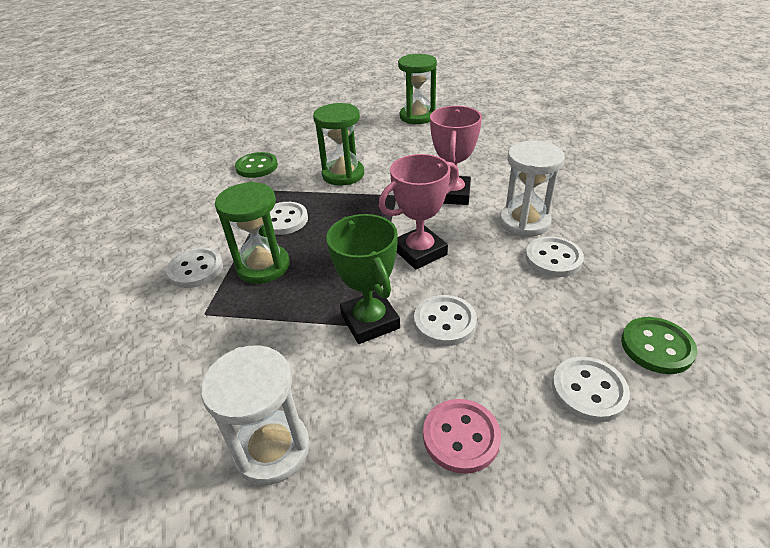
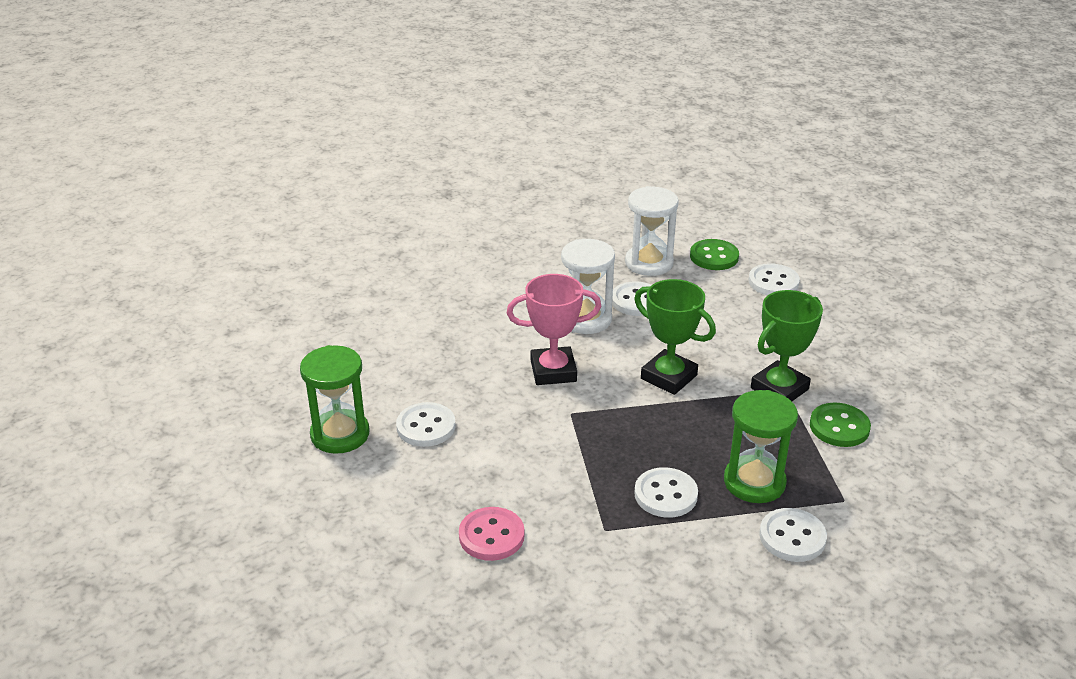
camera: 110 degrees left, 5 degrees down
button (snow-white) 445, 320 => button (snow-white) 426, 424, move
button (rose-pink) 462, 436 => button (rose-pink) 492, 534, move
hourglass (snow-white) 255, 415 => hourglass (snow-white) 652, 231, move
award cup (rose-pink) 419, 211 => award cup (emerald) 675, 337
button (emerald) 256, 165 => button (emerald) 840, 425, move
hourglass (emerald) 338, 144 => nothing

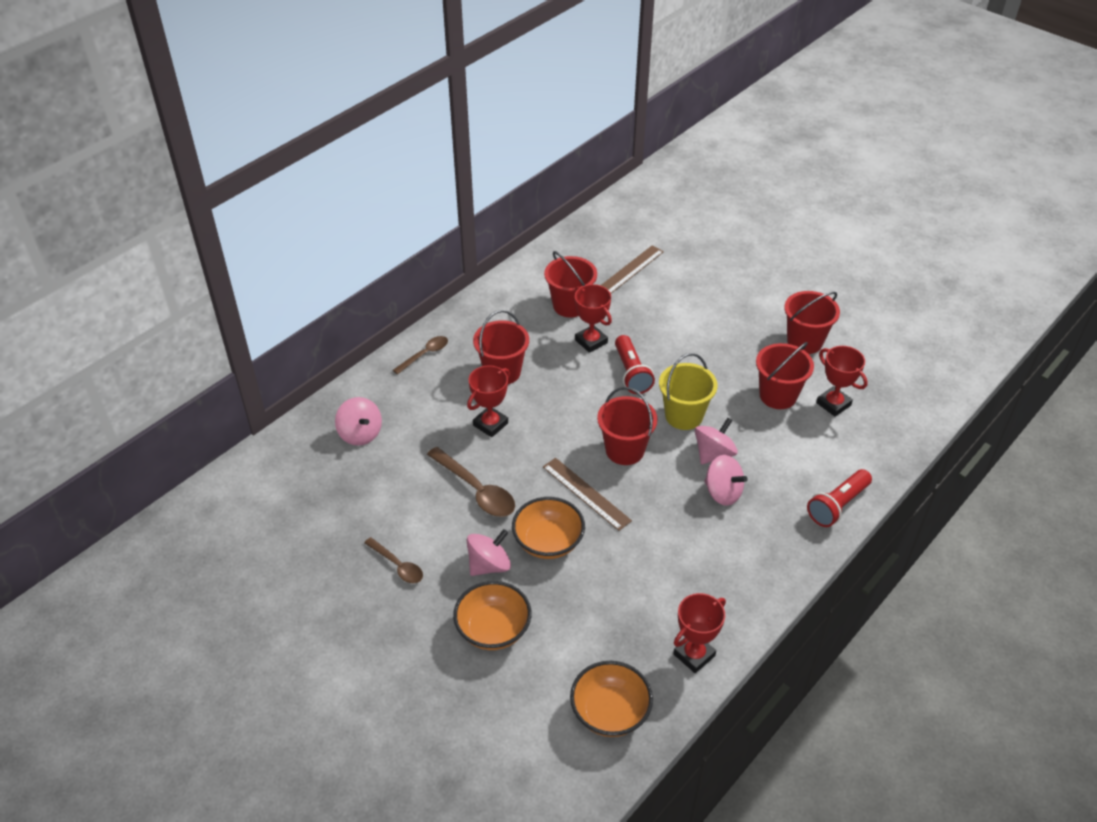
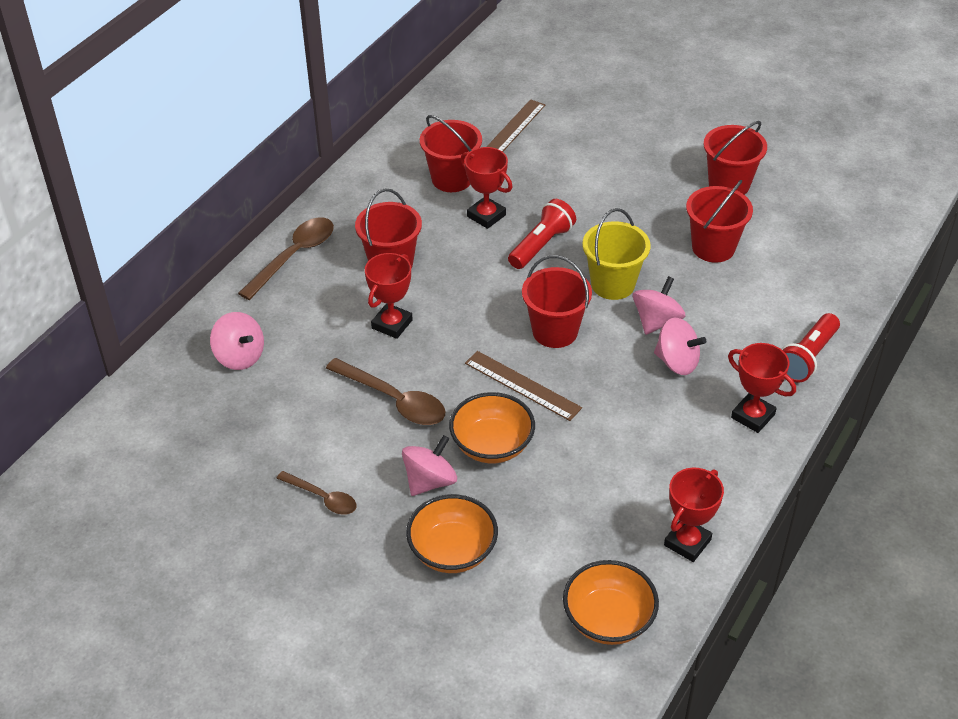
camera: 10 degrees left, 0 degrees up
teaspoon (dark brown) 420, 355 => teaspoon (dark brown) 286, 258, x1.62
flashlight (crimson) 635, 364 => flashlight (crimson) 542, 234, 120 degrees counterclockwise
award cup (crimson) 842, 381 => award cup (crimson) 762, 388, move

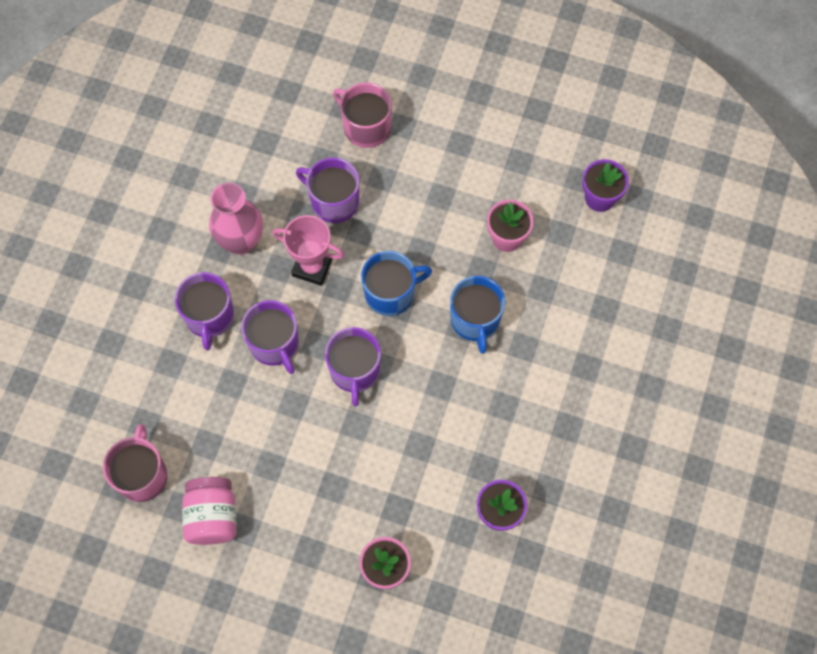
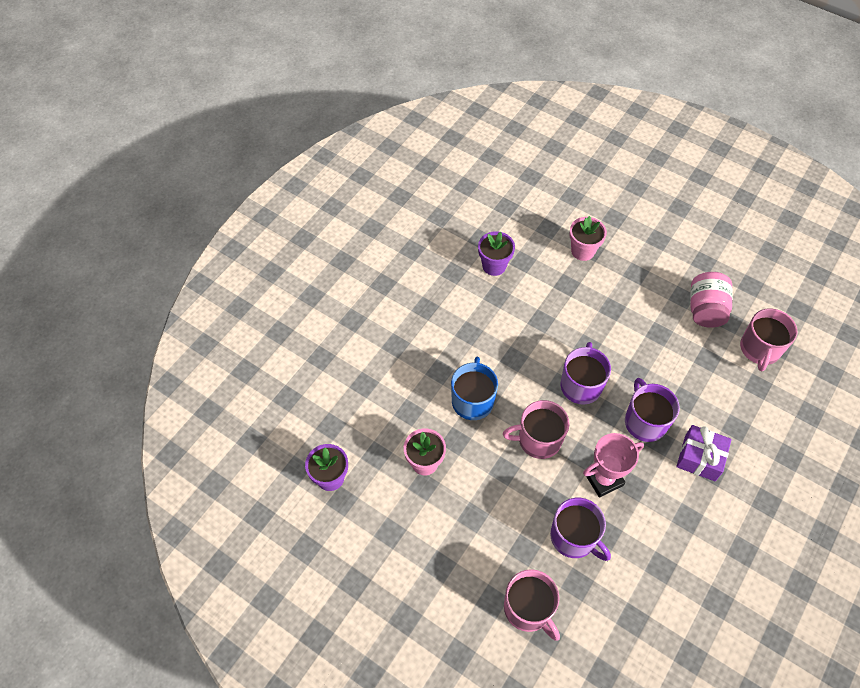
camera: 165 degrees left, 10 degrees down
tea mug (cobalt) 396, 283 => tea mug (rose-pink) 536, 429
award cup (rose-pink) 308, 250 => award cup (rose-pink) 613, 465, 60 degrees counterclockwise
tea mug (purple) 204, 311 => wrapped gift (purple) 704, 453
vase (rose-pink) 236, 218 => nothing

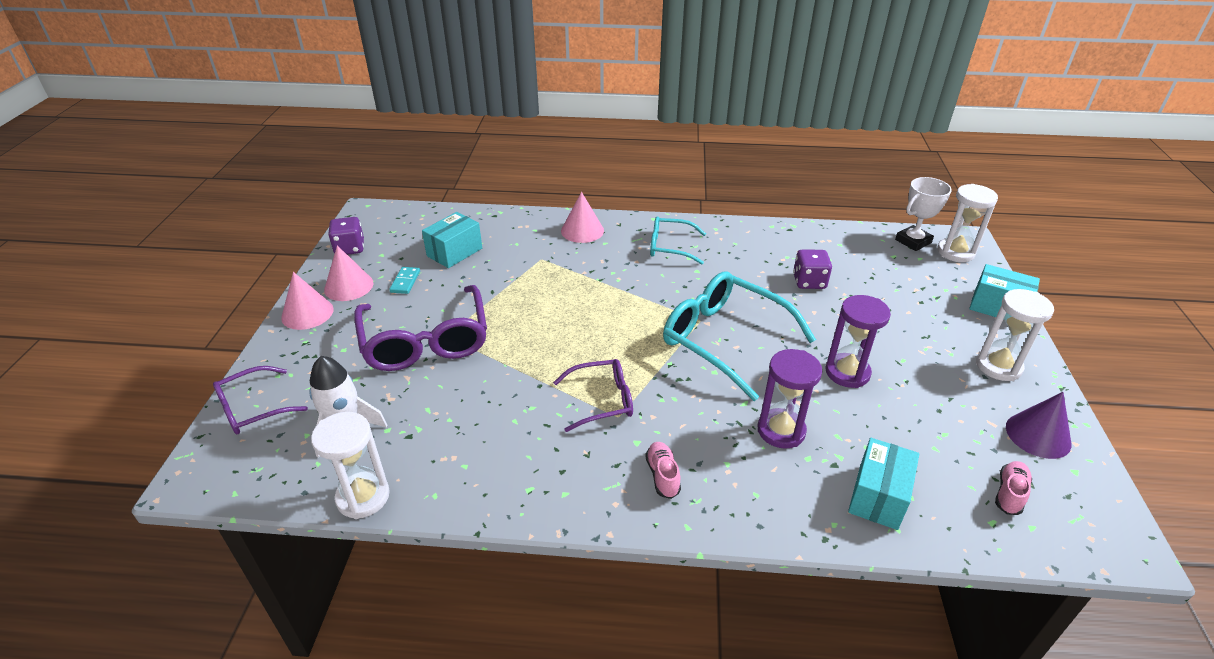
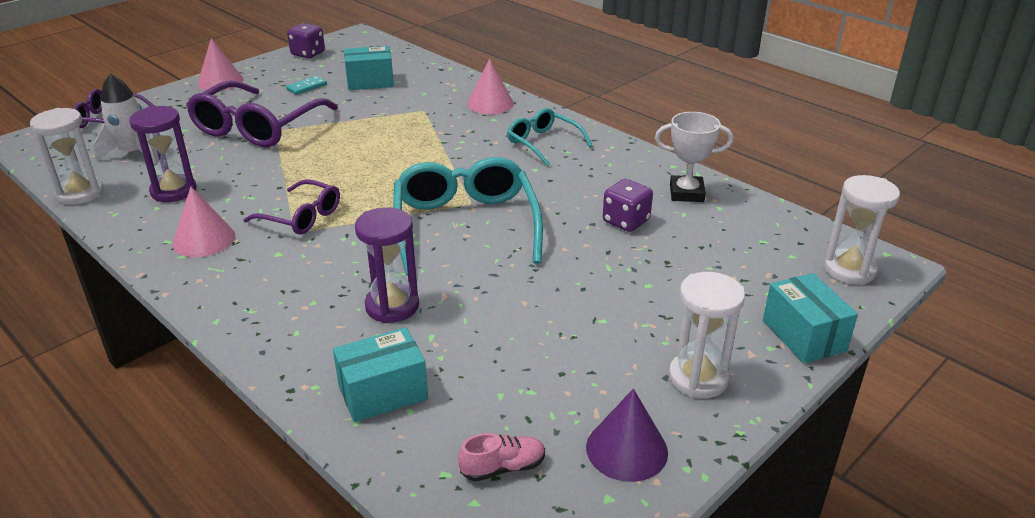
camera: 40 degrees right, 5 degrees down
hourglass (purple) 858, 341 => hourglass (purple) 163, 154, move
cone (rose-pink) 349, 273 => cone (rose-pink) 204, 221, move
award cup (snow-white) 923, 214 => award cup (snow-white) 694, 157, move
sneaker (rose-pink) 663, 470 => nothing

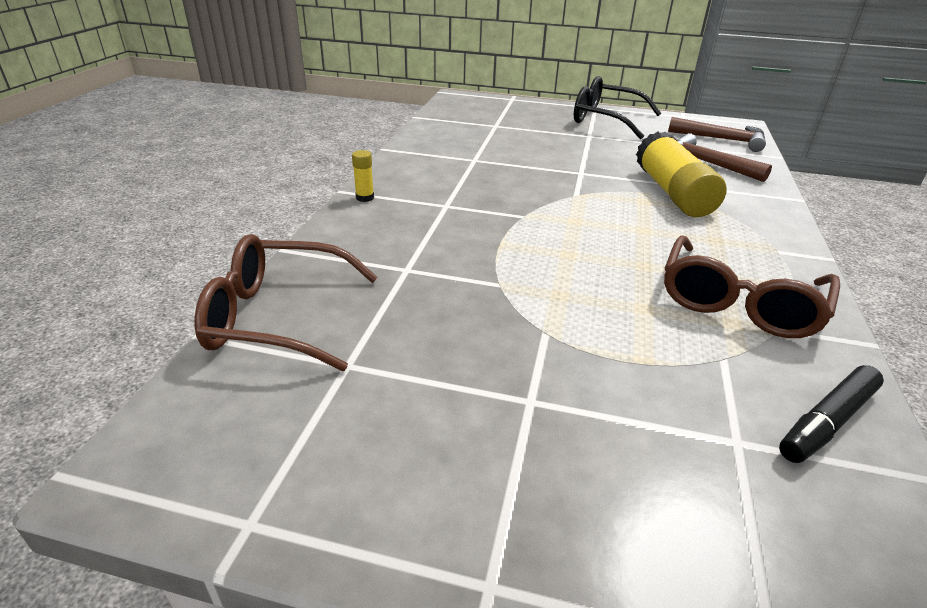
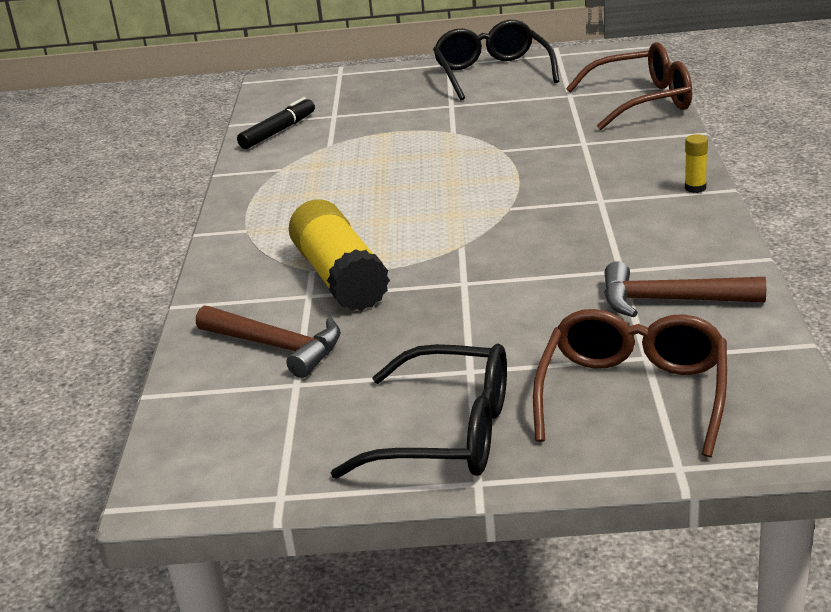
camera: 170 degrees right, 5 degrees down
nothing => eyeglasses (black) 496, 60
eyeglasses (dark brown) 752, 287 => eyeglasses (dark brown) 630, 383, move
carpenter's hammer (dark brown) 717, 134 => carpenter's hammer (dark brown) 685, 289, move

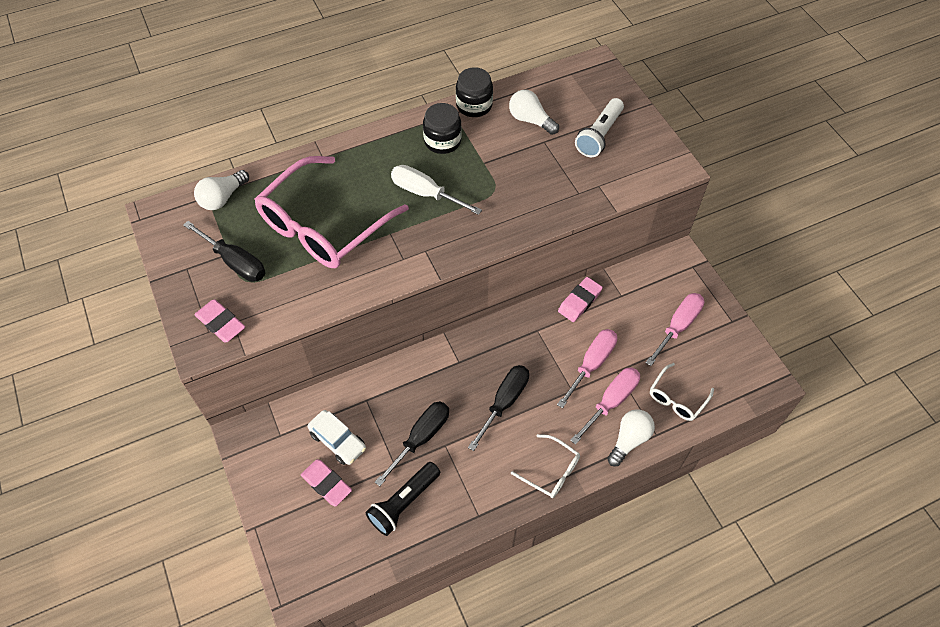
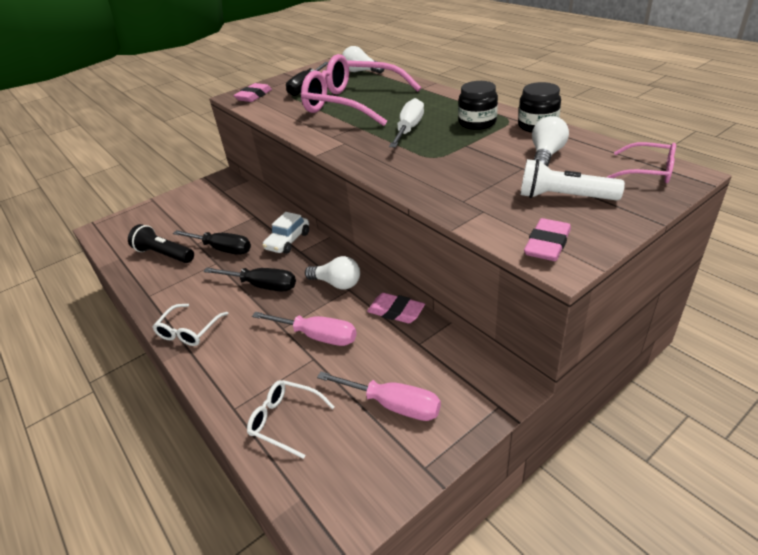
camera: 80 degrees right, 20 degrees down
toy car (snow-white) 337, 437 => toy car (snow-white) 285, 233, move
light bulb (snow-white) 631, 437 => light bulb (snow-white) 332, 273, move
pencil eraser (rose-pink) 326, 483 => pencil eraser (rose-pink) 547, 239, move
nothing => eyeglasses (rose-pink) 641, 162
hand screwdriver (rose-pink) 605, 406 => nothing

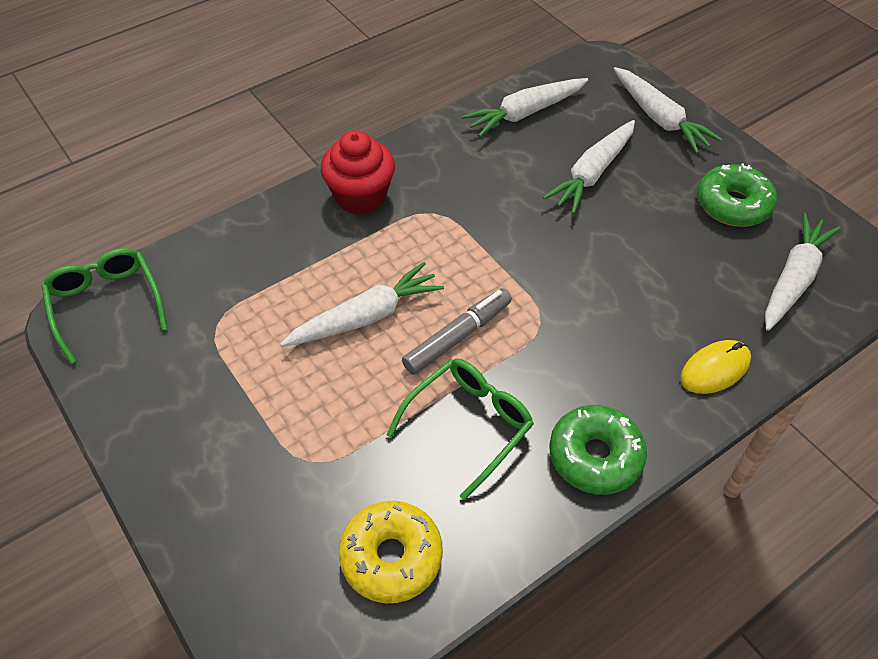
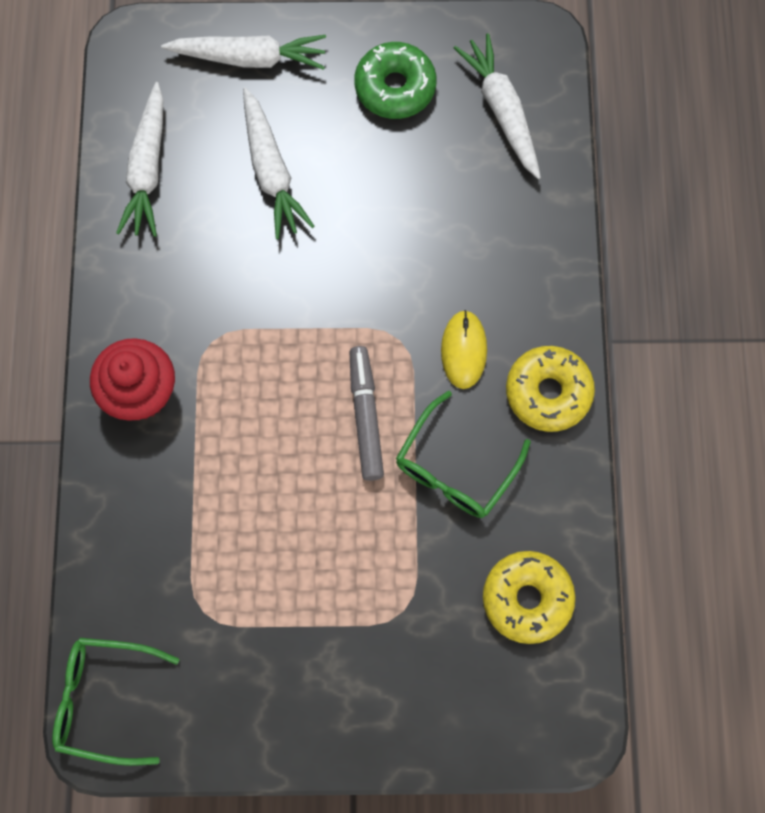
camera: 55 degrees left, 20 degrees up
eyeglasses (emerald) 460, 430 => eyeglasses (emerald) 463, 454, 135 degrees counterclockwise
PC mouse (bright yellow) 715, 367 => PC mouse (bright yellow) 464, 349, move
donut (emerald) 598, 450 => donut (bright yellow) 550, 389
toy carrot (snow-white) 362, 304 => nothing

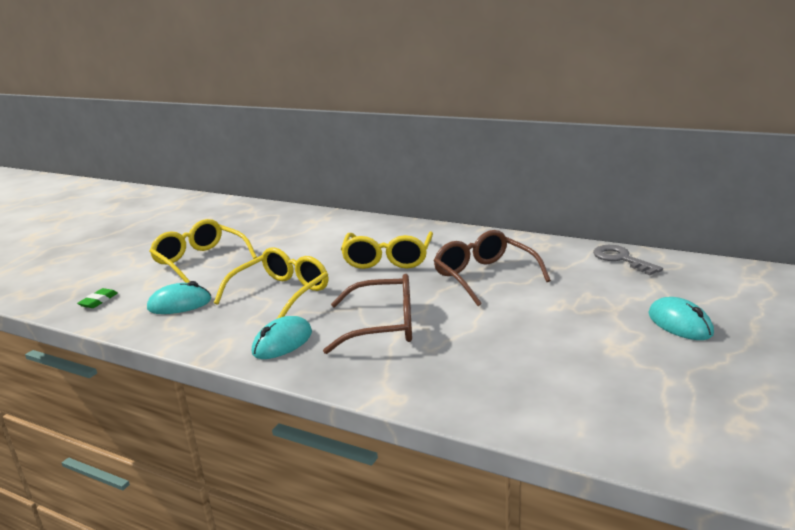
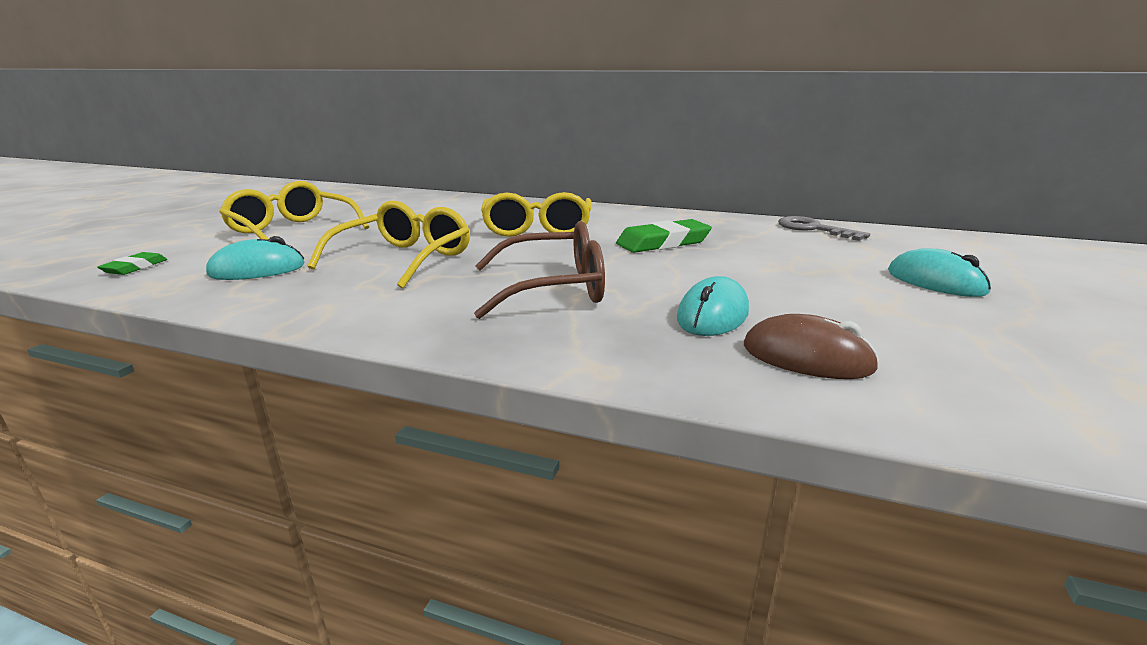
camera: 10 degrees left, 0 degrees up
eyeglasses (dark brown) 492, 268 => pencil eraser (emerald) 664, 236
PC mouse (turquoise) 282, 337 => PC mouse (turquoise) 713, 306, move
nothing => PC mouse (dark brown) 812, 346

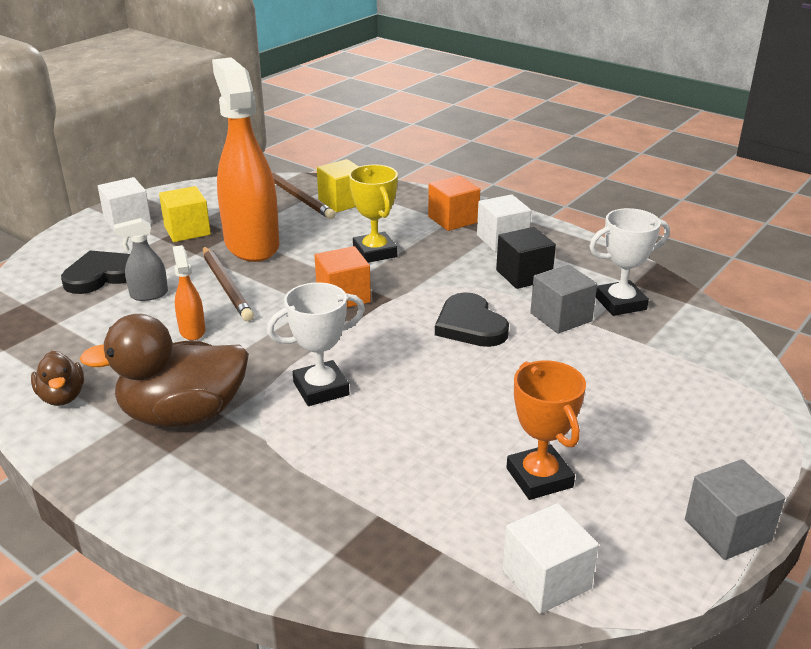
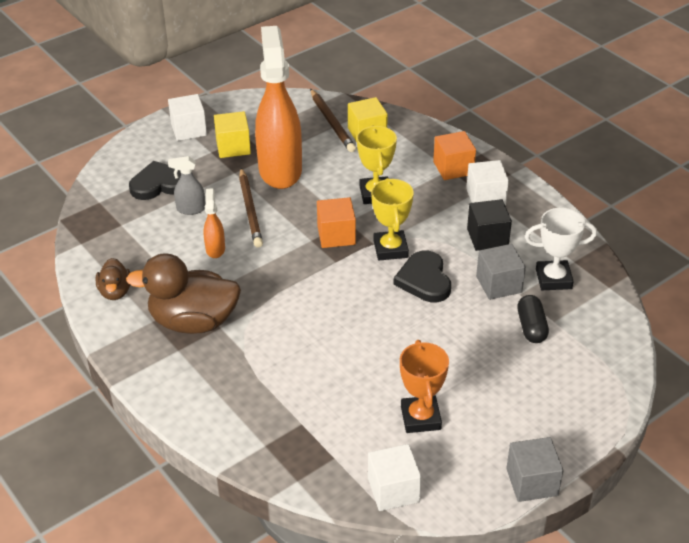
camera: 15 degrees right, 10 degrees up
nothing => award cup (bright yellow) 392, 219
nothing => capsule (black) 533, 319
award cup (snow-white) 316, 344 => nothing

